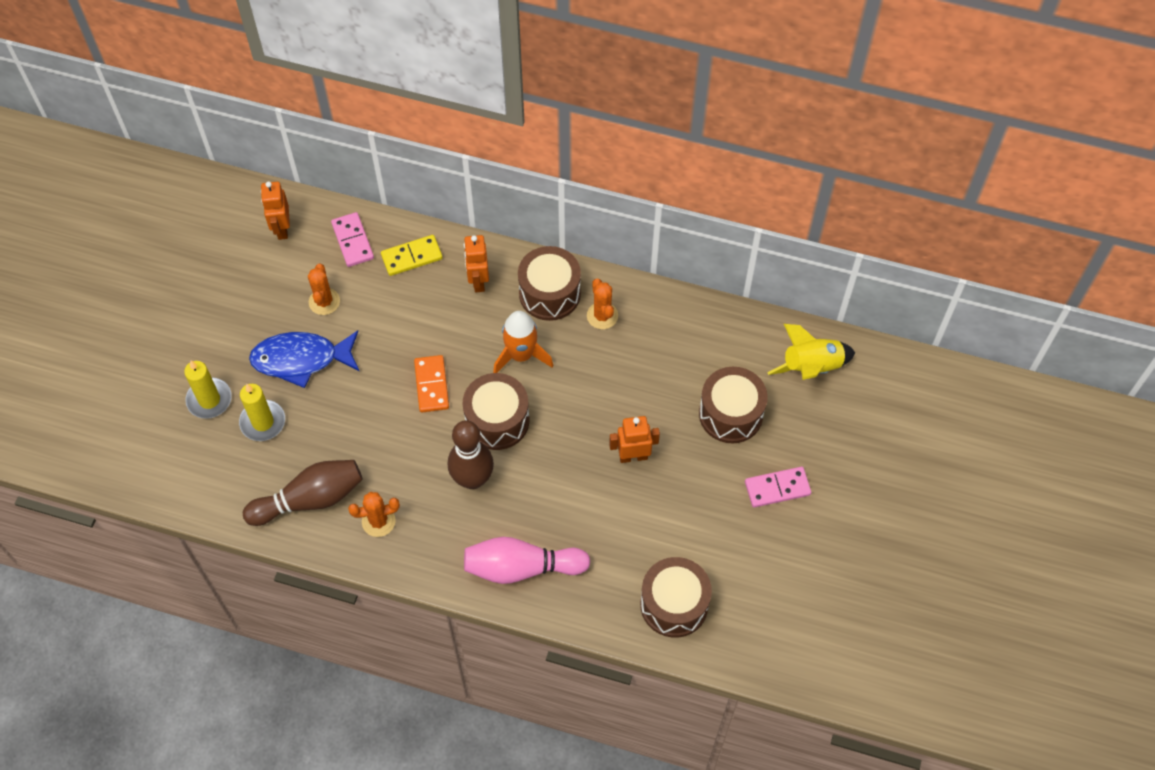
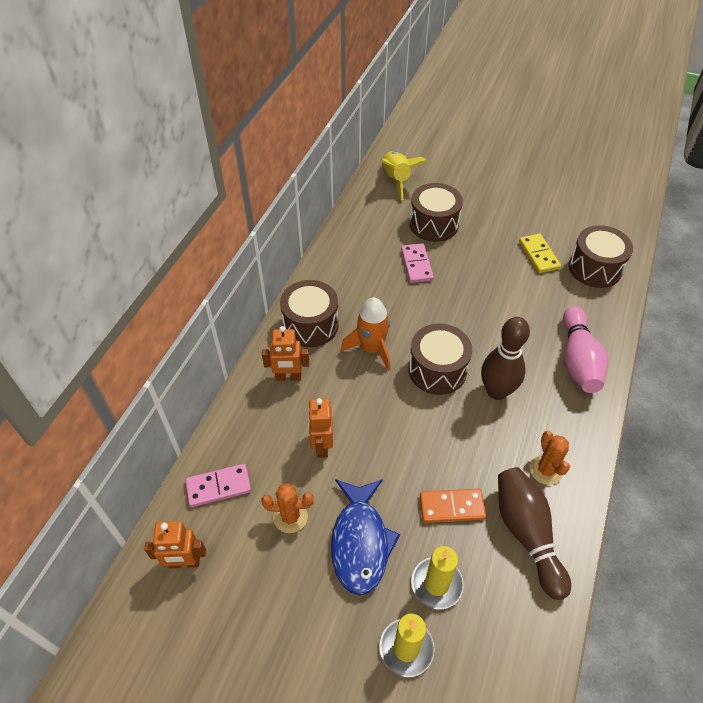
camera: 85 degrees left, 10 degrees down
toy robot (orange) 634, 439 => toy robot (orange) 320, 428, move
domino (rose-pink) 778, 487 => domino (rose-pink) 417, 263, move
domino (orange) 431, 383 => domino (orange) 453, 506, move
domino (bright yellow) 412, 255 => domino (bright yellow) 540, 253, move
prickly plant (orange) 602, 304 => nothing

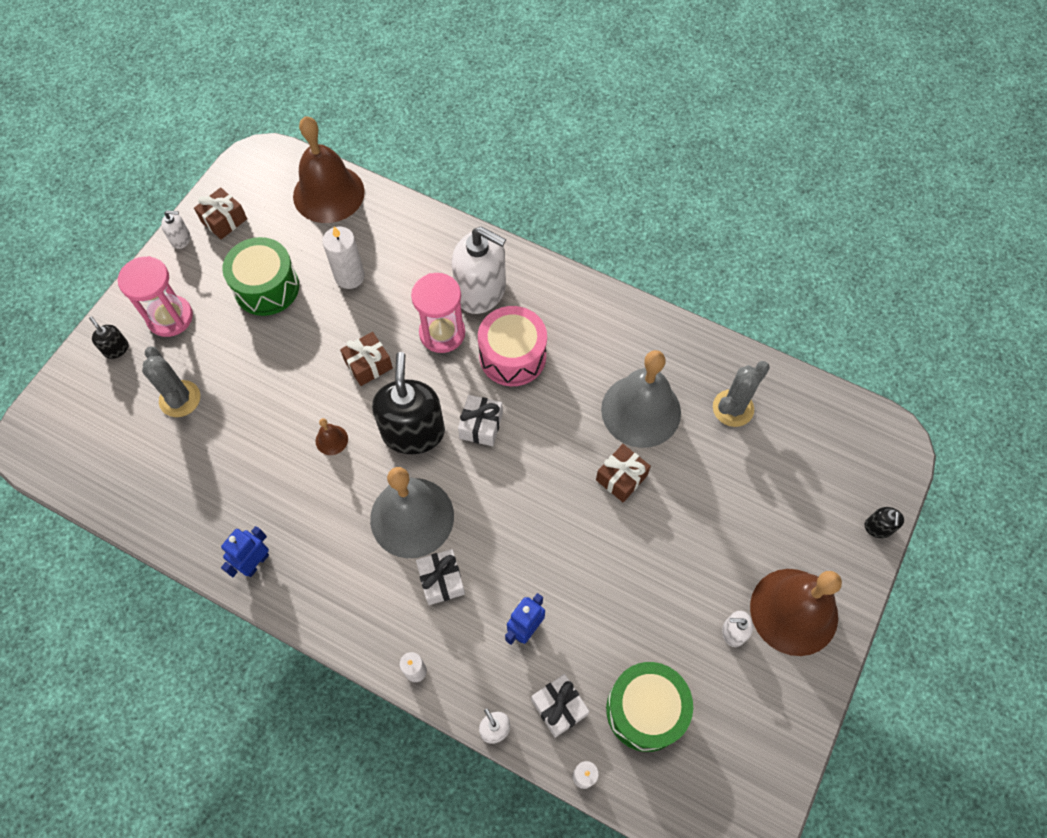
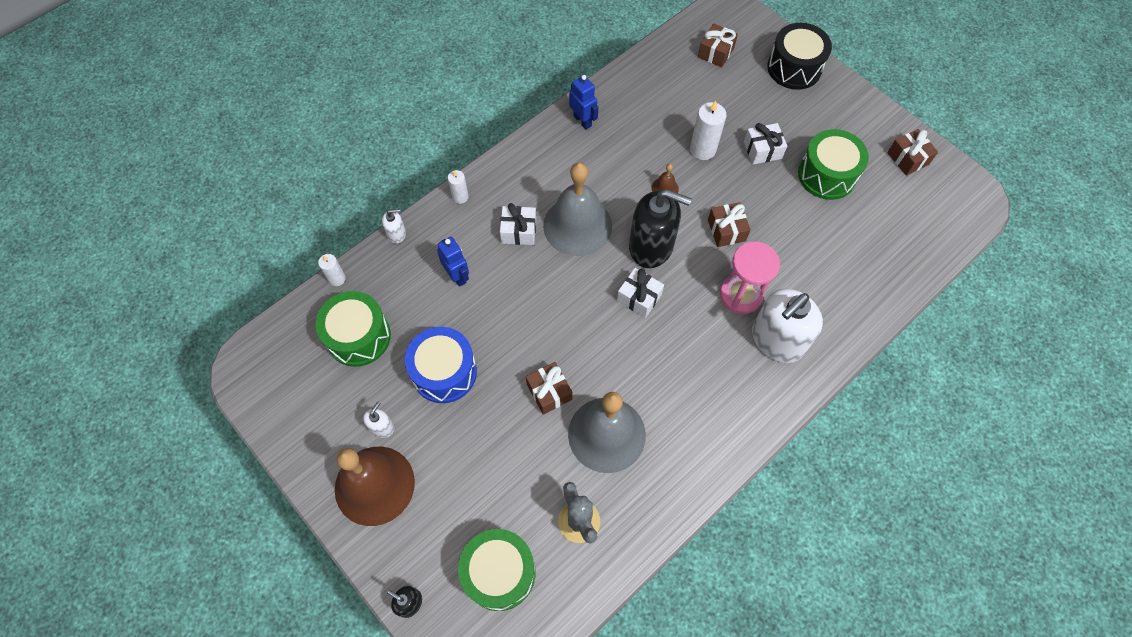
camera: 110 degrees right, 0 degrees up
nothing => toy drum (cobalt) 441, 365
nothing => toy drum (emerald) 497, 570
wax candle (snow-white) 343, 257 => wax candle (snow-white) 708, 130, move
nothing => wrapped gift (dark brown) 718, 45
wrapped gift (snow-white) 560, 706 => wrapped gift (snow-white) 765, 144, move
pump bottle (black) 109, 337 => toy drum (black) 799, 56
hourglass (rose-pink) 155, 296 => nothing
prickly plant (ash-grey) 171, 382 => nothing
pump bottle (snow-white) 175, 229 => nothing
hand bell (dark brown) 329, 169 => nothing
toy drum (rose-pink) 512, 346 => nothing

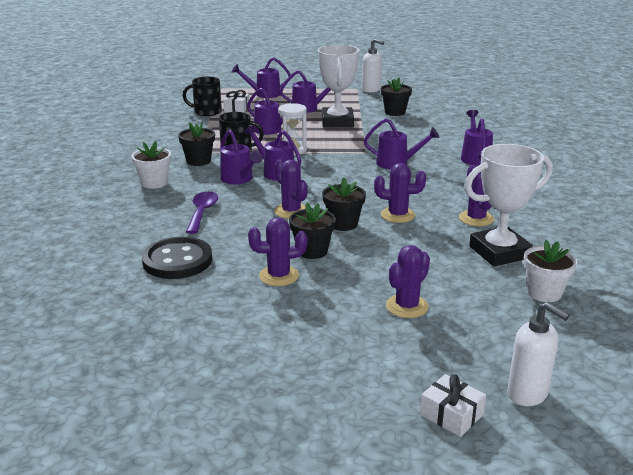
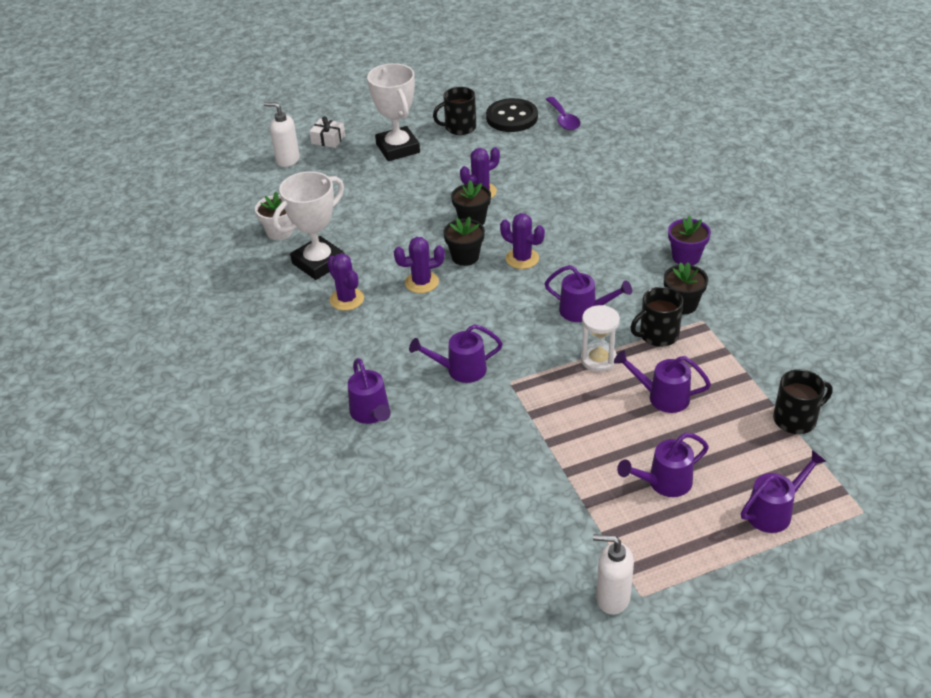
camera: 160 degrees right, 15 degrees up
award cup (snow-white) 338, 86 => award cup (snow-white) 393, 112, move
nothing => tea mug (black) 454, 111
button (black) 177, 258 => button (black) 512, 115, move
teaspoon (purple) 202, 212 => teaspoon (purple) 563, 113, move
flower pot (snow-white) 151, 165 => flower pot (purple) 689, 240
sprinkling can (purple) 241, 156 => nothing
wrapped gift (snow-white) 236, 101 => nothing
flower pot (black) 396, 97 => nothing
prickly plant (purple) 408, 281 => nothing

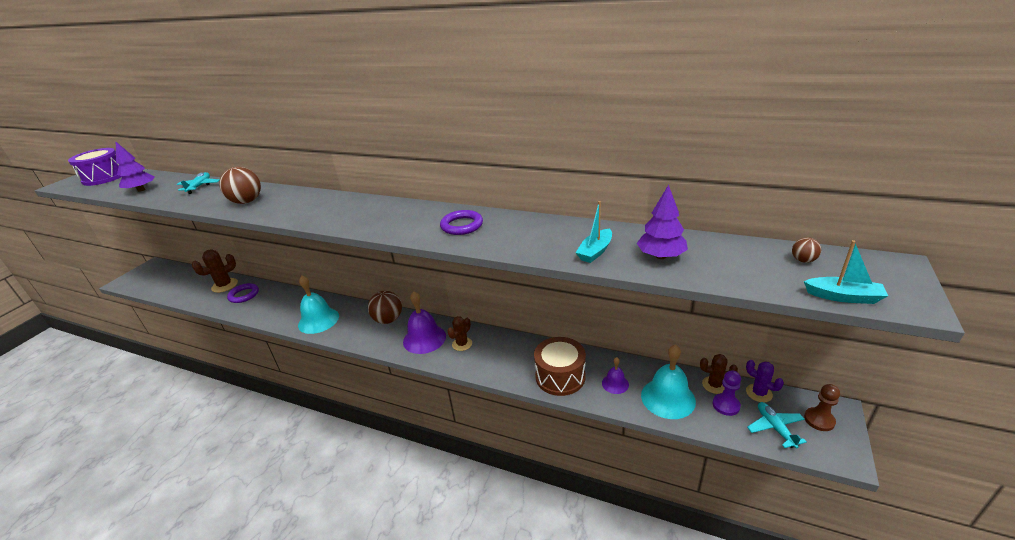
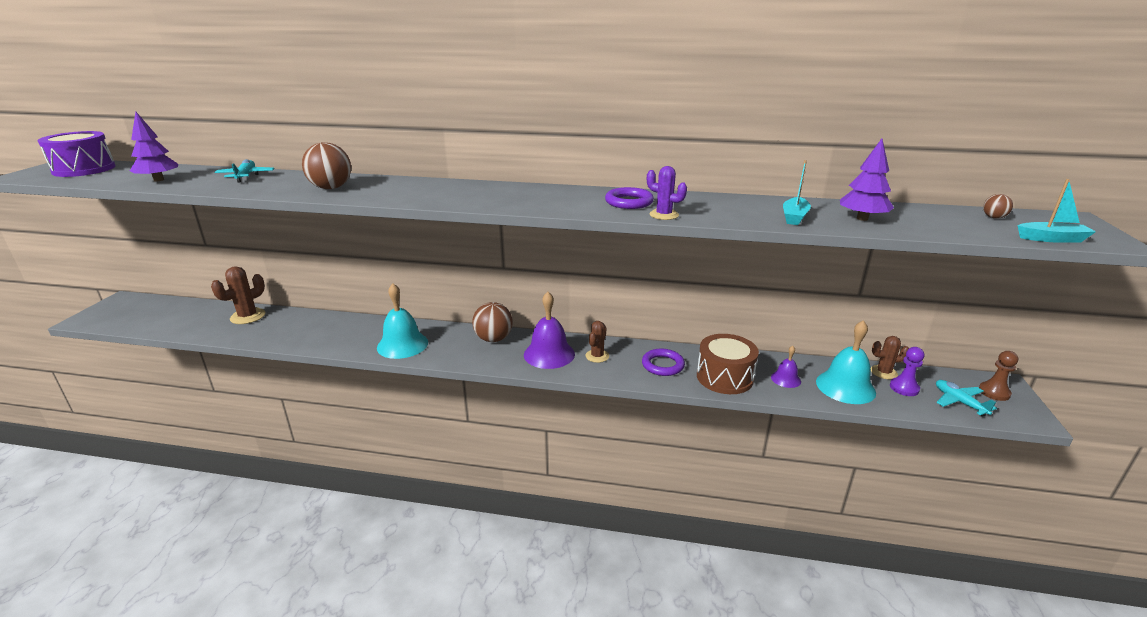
camera: 15 degrees left, 5 degrees down
ring (purple) 243, 293 => ring (purple) 663, 362, move
prickly plant (purple) 765, 381 => prickly plant (purple) 667, 193, move

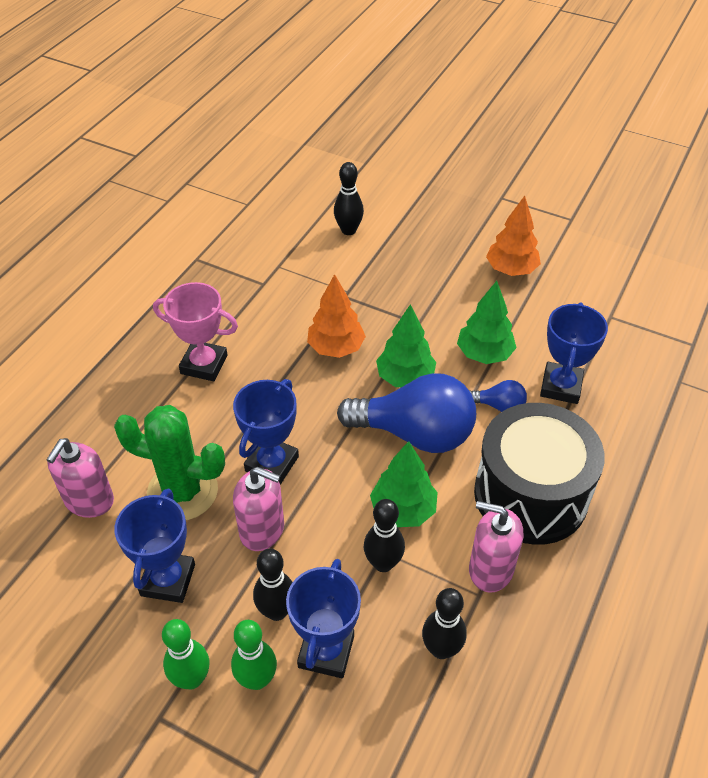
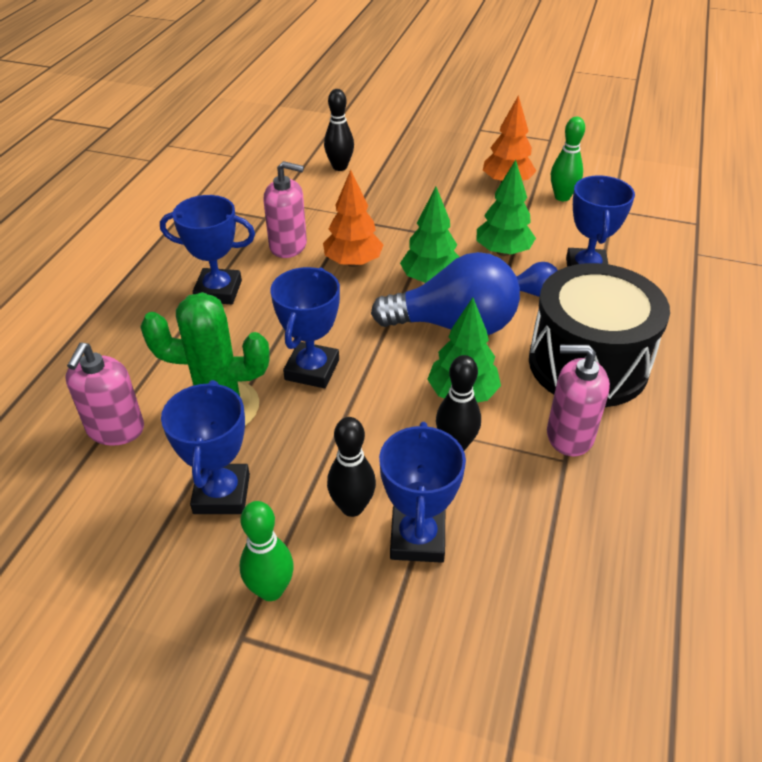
camera: 10 degrees left, 5 degrees down
award cup (rose-pink) 195, 331 => award cup (cobalt) 207, 249
pump bottle (rose-pink) 258, 509 => pump bottle (rose-pink) 285, 209, move
tenpin (emerald) 254, 655 => tenpin (emerald) 568, 159, move
tenpin (black) 444, 623 => nothing

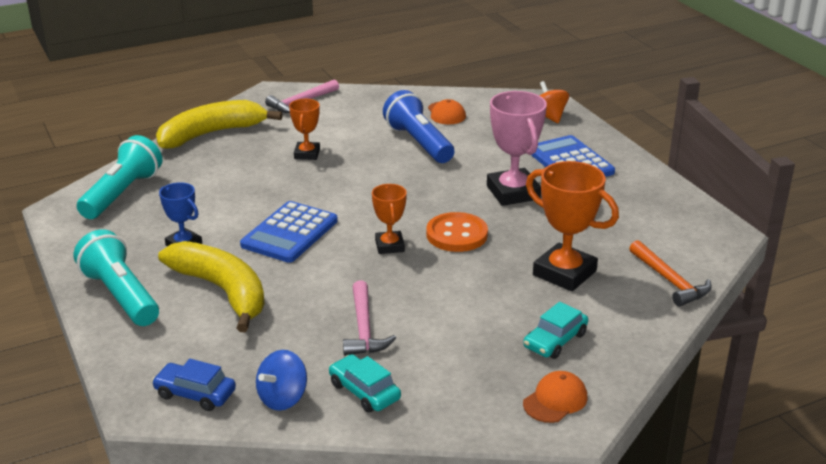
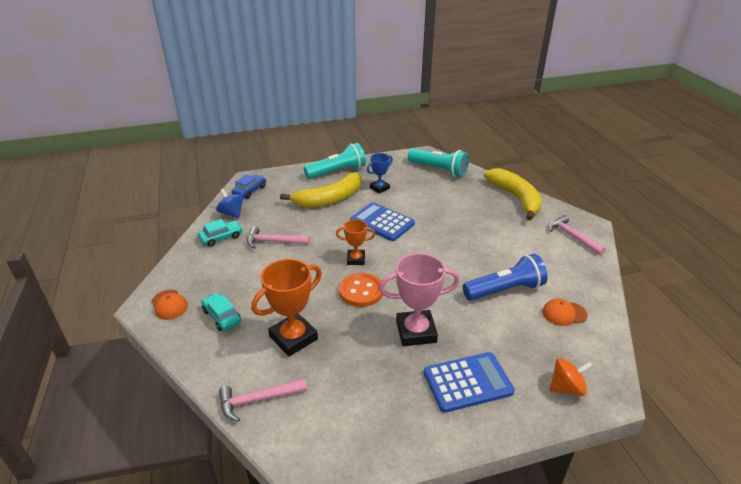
camera: 100 degrees right, 5 degrees up
carpenter's hammer (orange) 670, 273 => carpenter's hammer (rose-pink) 263, 400
award cup (orange) 304, 129 => nothing

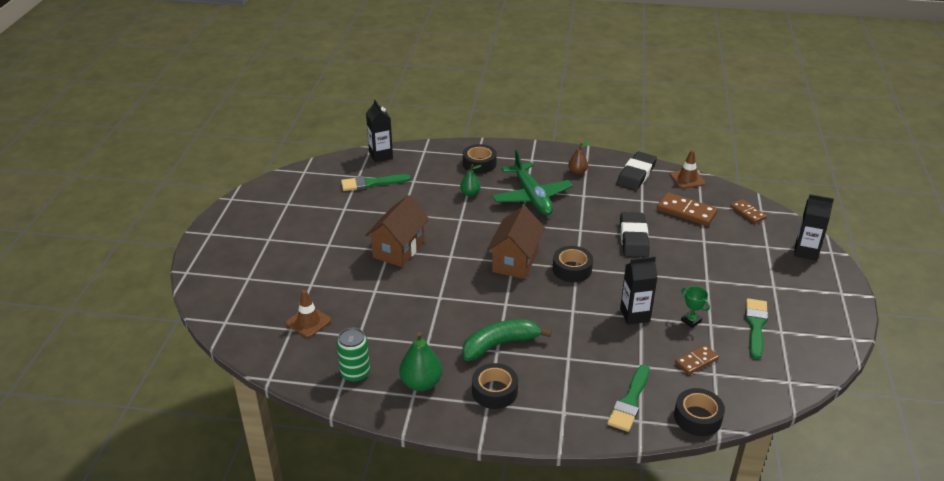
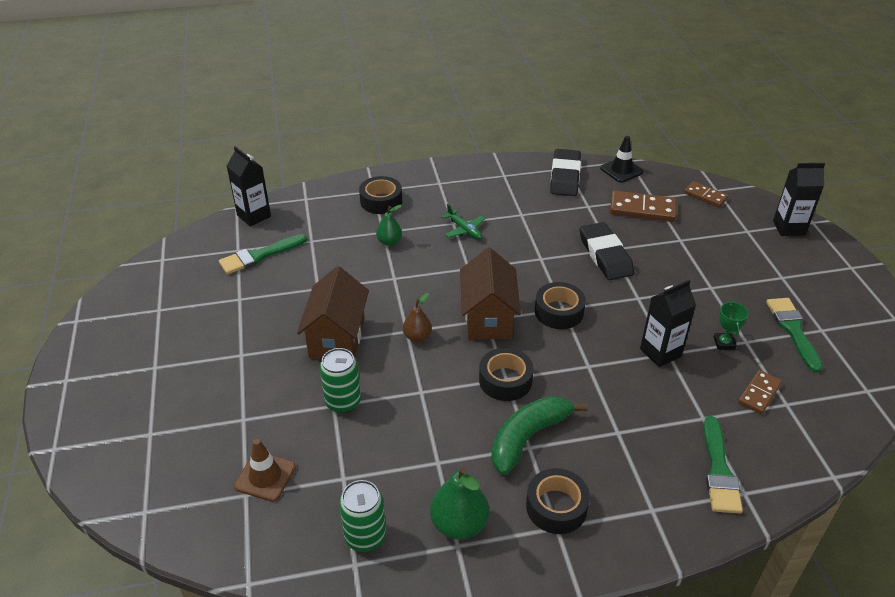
camera: 20 degrees left, 5 degrees up
nothing => tin (emerald) 340, 380
pear (dark brown) 579, 158 => pear (dark brown) 417, 317, move
plane (emerald) 532, 182 => plane (emerald) 463, 221, x0.48
roll of tape (black) 699, 412 => roll of tape (black) 506, 374, move
traffic cone (dark brown) 688, 169 => traffic cone (black) 622, 159
award cup (emerald) 695, 307 => award cup (emerald) 731, 325, 60 degrees clockwise

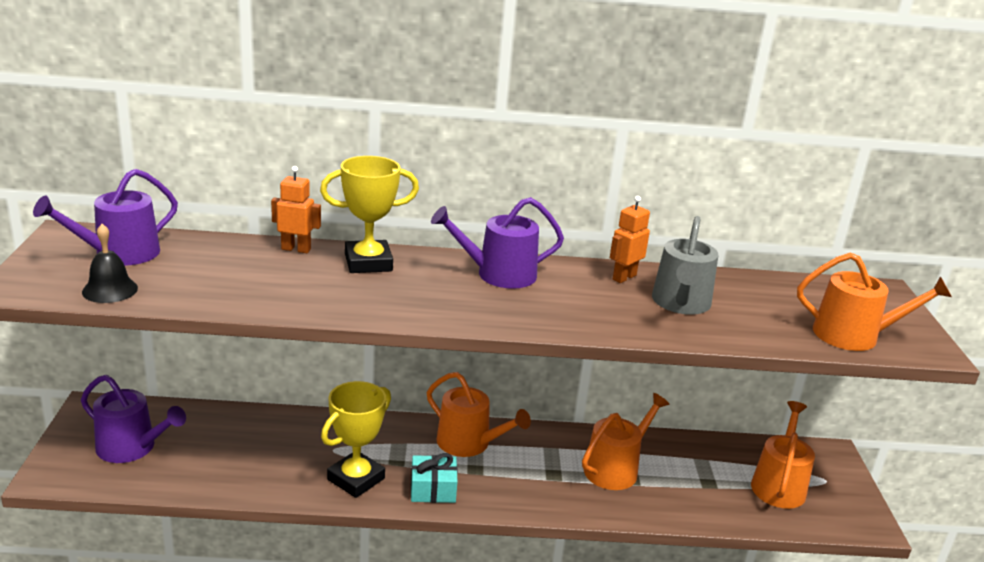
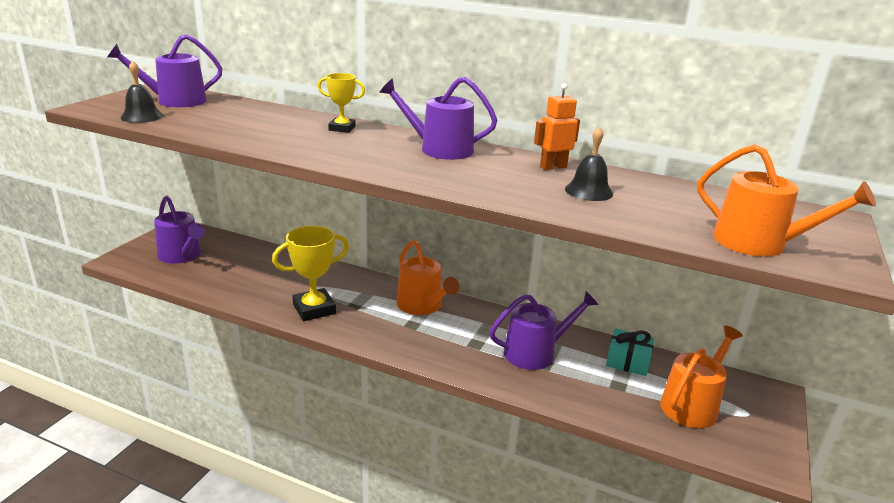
camera: 25 degrees right, 0 degrees up
award cup (bright yellow) 369, 214 => award cup (bright yellow) 341, 103, x0.60
sprinkling can (orange) 625, 441 => sprinkling can (purple) 544, 330
sprinkling can (ash-grey) 685, 265 => hand bell (black) 589, 163
wrapped gift (turquoise) 434, 478 => wrapped gift (turquoise) 630, 352, move
toy robot (orange) 296, 209 => nothing

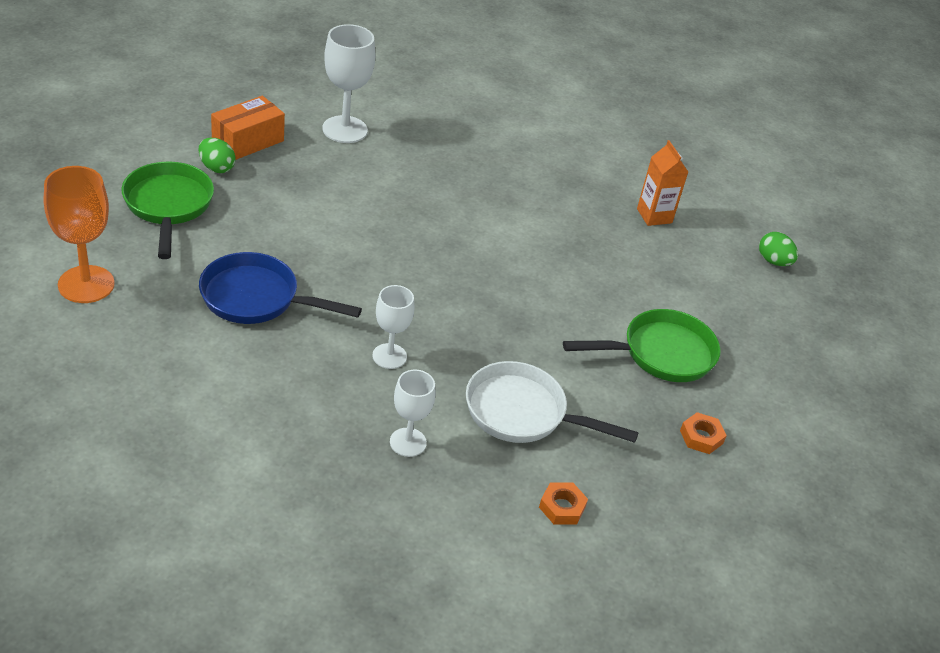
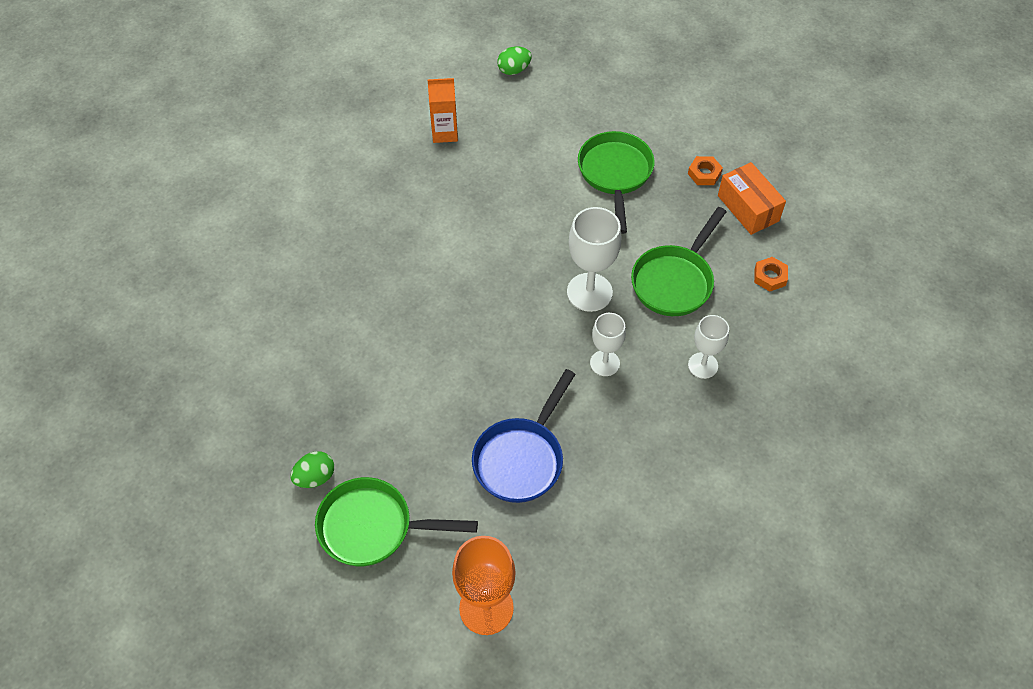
camera: 70 degrees left, 15 degrees up
chalice (snow-white) 348, 83 => chalice (snow-white) 594, 259, move
pan (snow-white) 552, 402 => pan (emerald) 678, 261
package (orange) 248, 128 => package (orange) 752, 198, move

